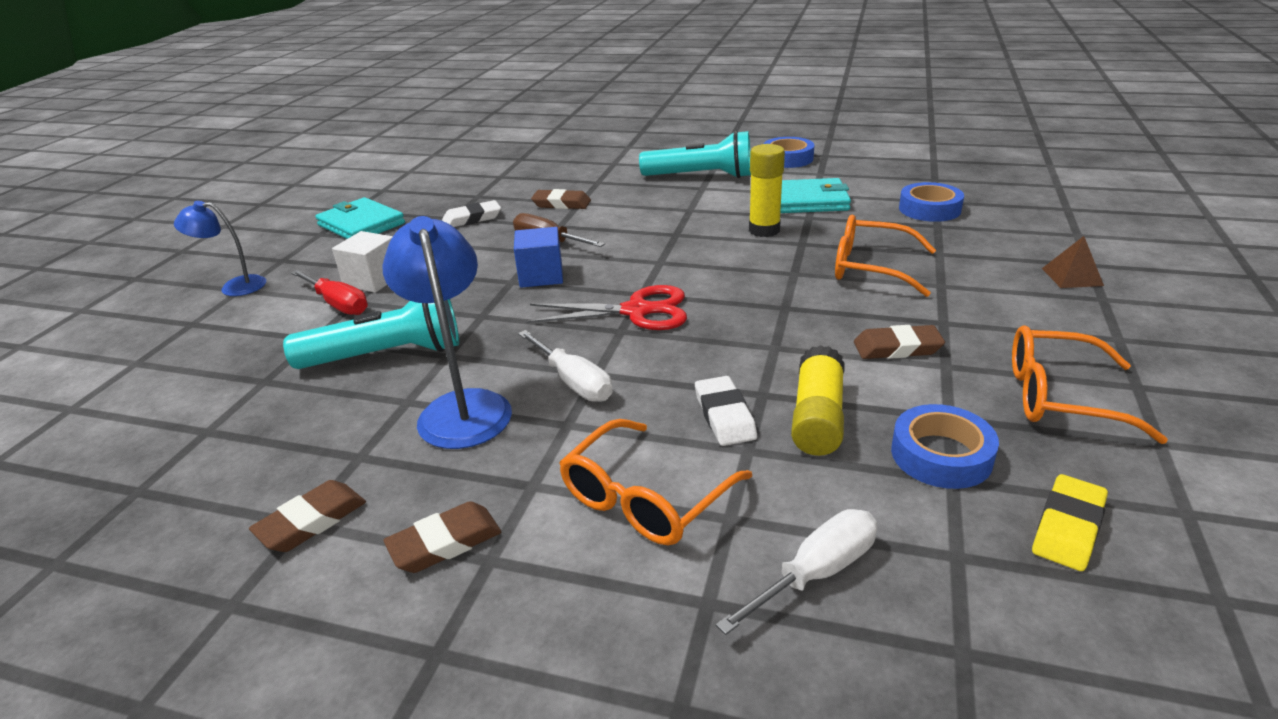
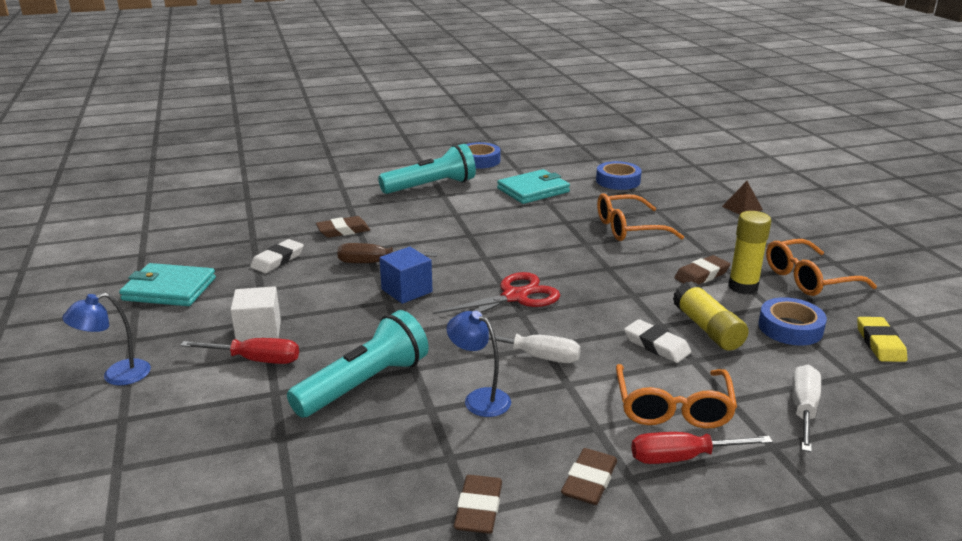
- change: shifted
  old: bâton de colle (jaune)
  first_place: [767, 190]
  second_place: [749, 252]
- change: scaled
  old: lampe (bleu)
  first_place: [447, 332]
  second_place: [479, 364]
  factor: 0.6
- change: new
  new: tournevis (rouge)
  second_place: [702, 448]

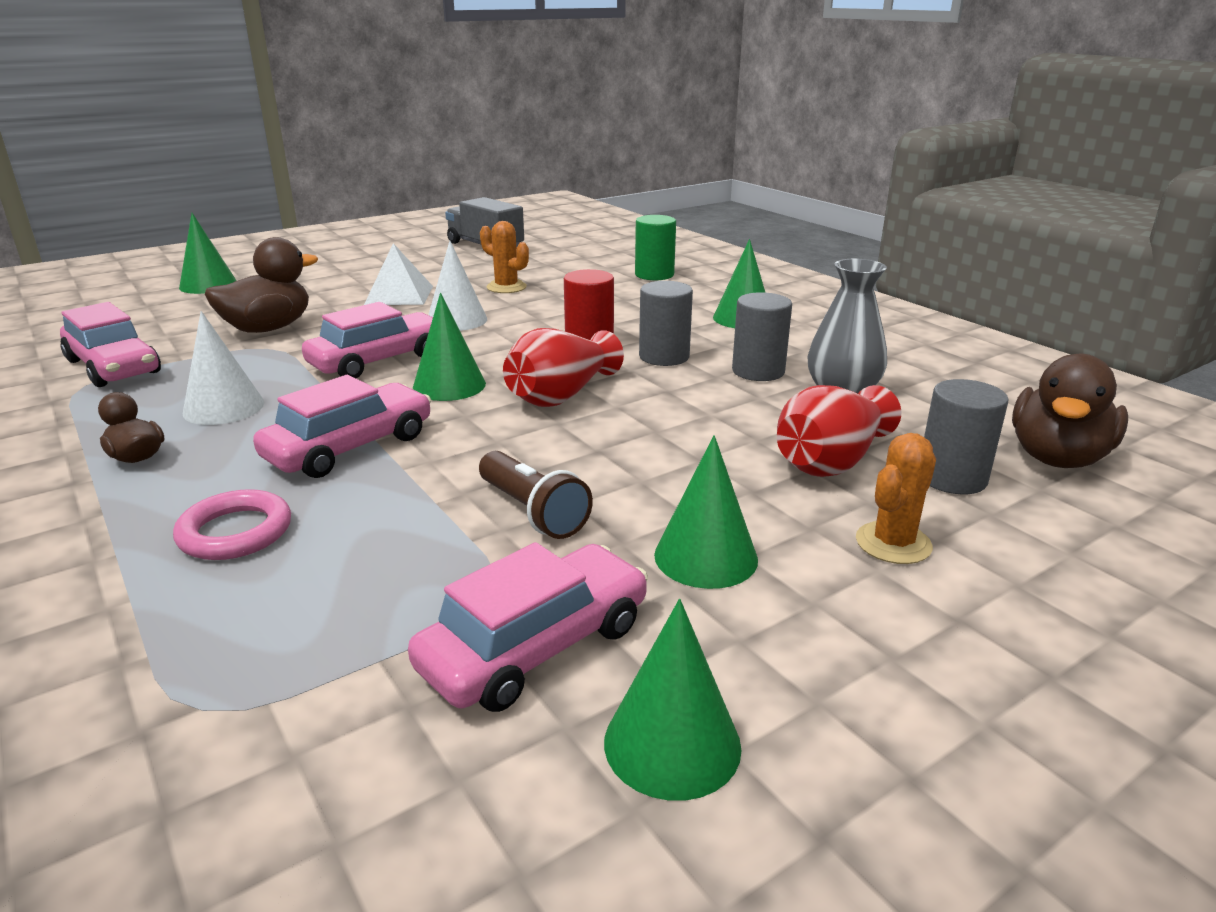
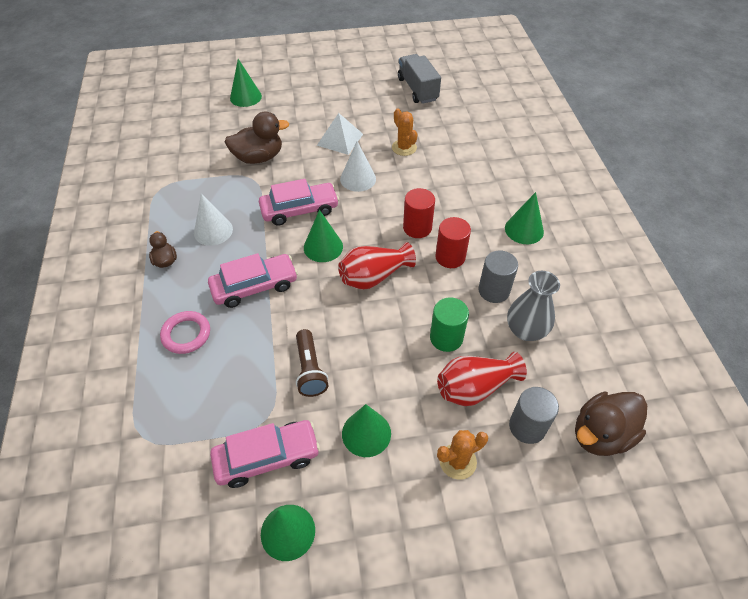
- change: shifted
  old: cylindre (vert)
  first_place: [655, 248]
  second_place: [449, 324]
- change: repainted
  old: cylindre (gris)
  new: cylindre (rouge)
  first_place: [666, 323]
  second_place: [453, 242]
- change: gone
  old: voiture (rose)
  first_place: [110, 344]

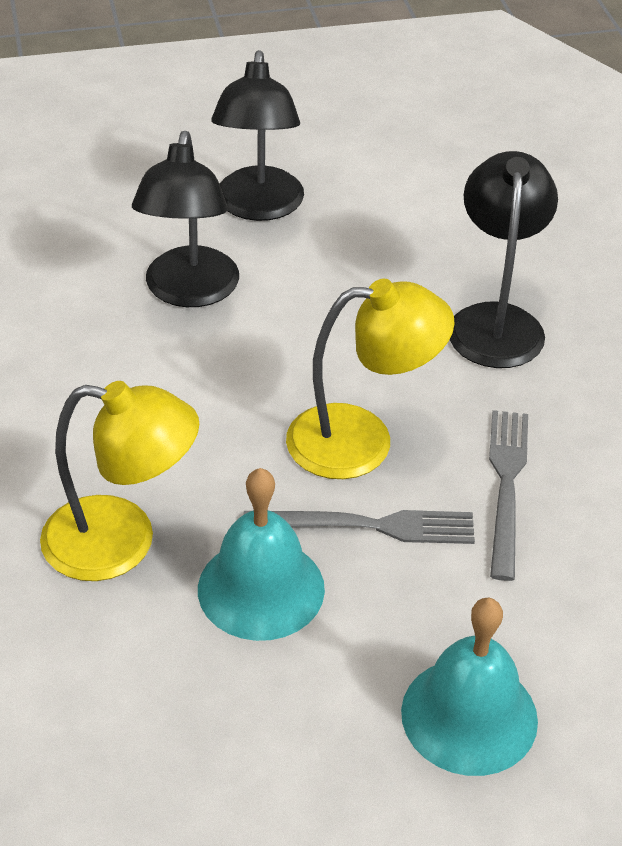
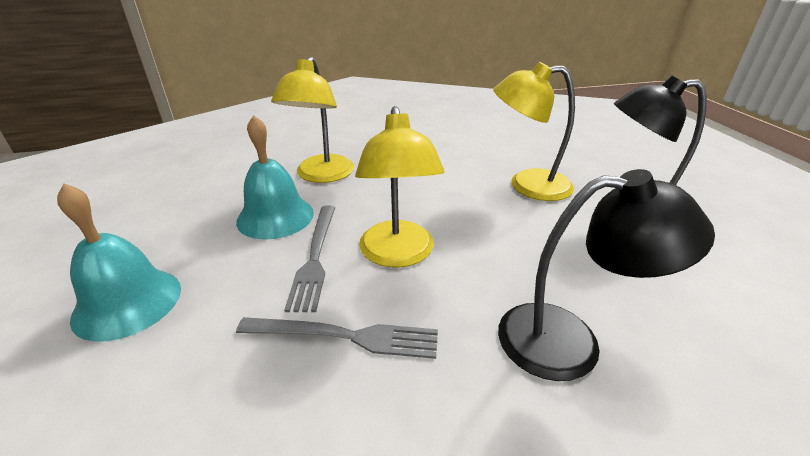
- change: repainted
  old: lampe (noir)
  new: lampe (jaune)
  first_place: [185, 219]
  second_place: [534, 131]

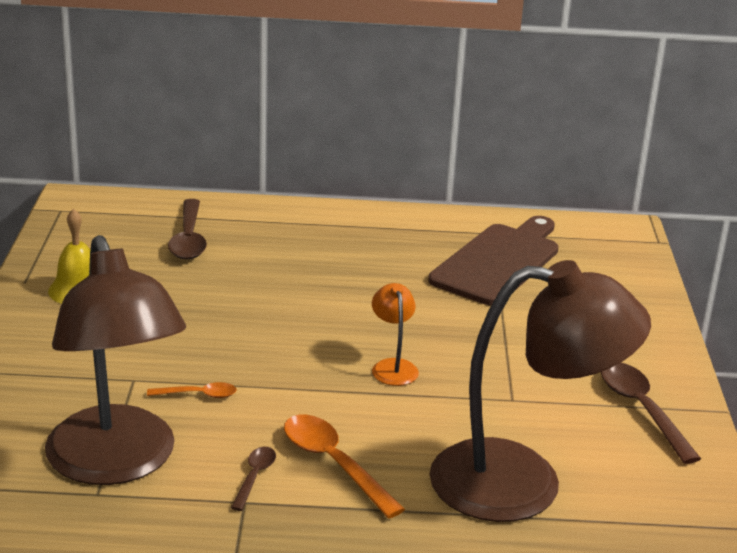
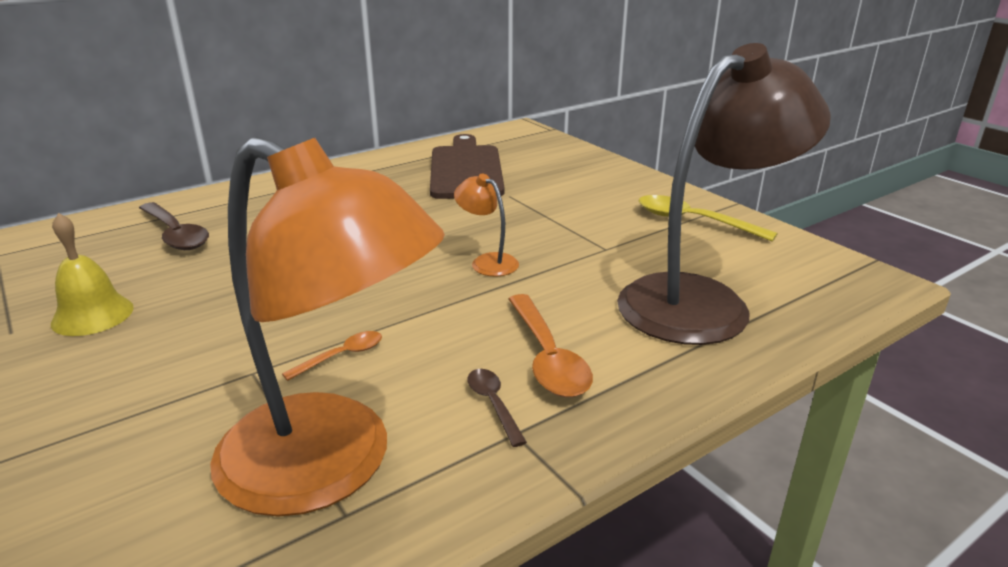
- change: repainted
  old: lampe (marron)
  new: lampe (orange)
  first_place: [115, 360]
  second_place: [327, 327]
- change: repainted
  old: cuillère (marron)
  new: cuillère (jaune)
  first_place: [651, 413]
  second_place: [708, 218]
- change: rotated
  old: cuillère (orange)
  first_place: [344, 467]
  second_place: [551, 345]
  degrees: -120

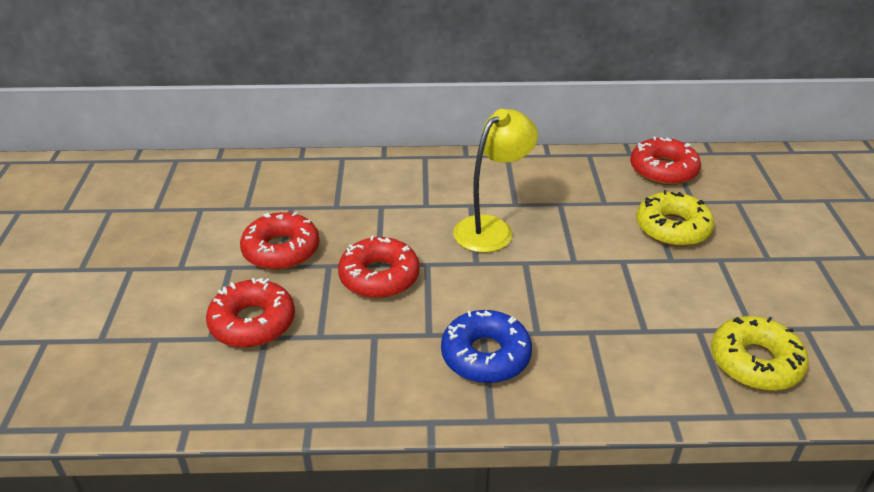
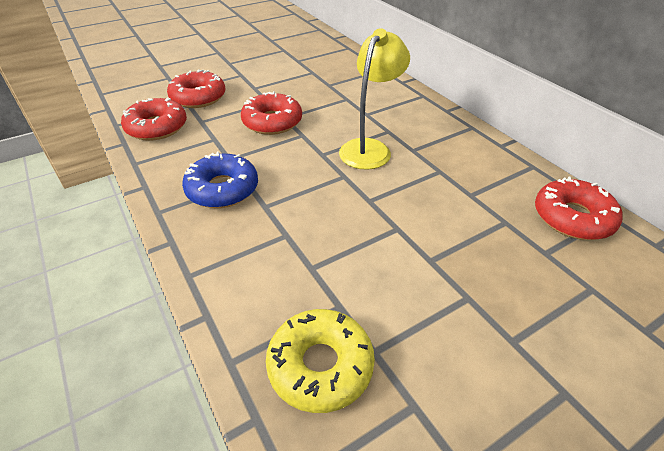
- change: rotated
  old: lampe (jaune)
  first_place: [495, 181]
  second_place: [374, 99]
  degrees: -75
- change: gone
  old: beignet (jaune)
  first_place: [675, 218]
- change: shifted
  old: beignet (rouge)
  first_place: [279, 241]
  second_place: [154, 119]

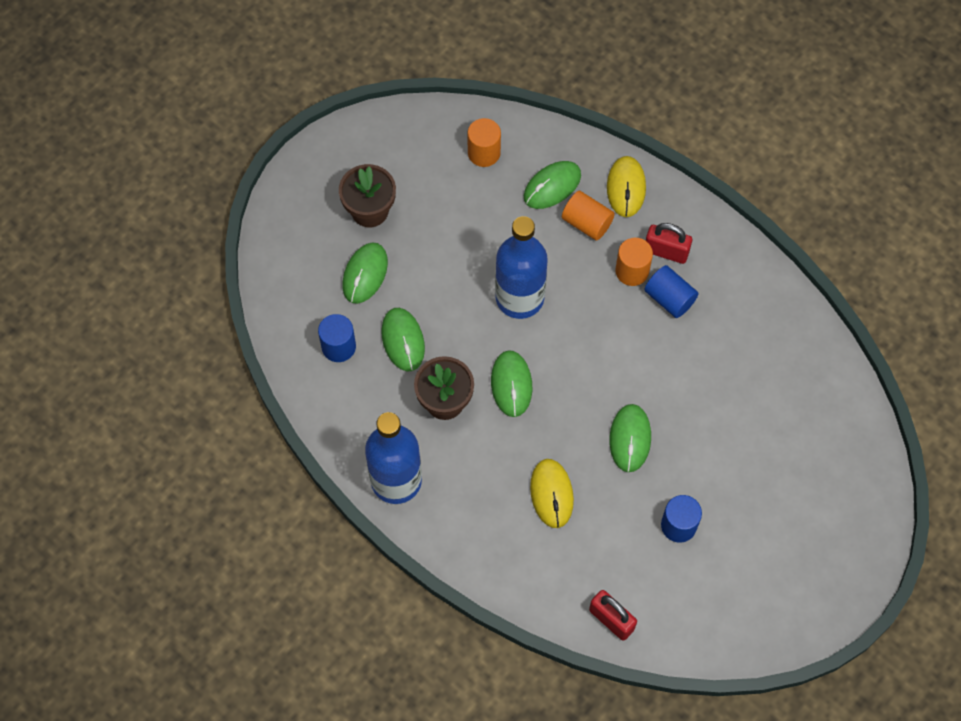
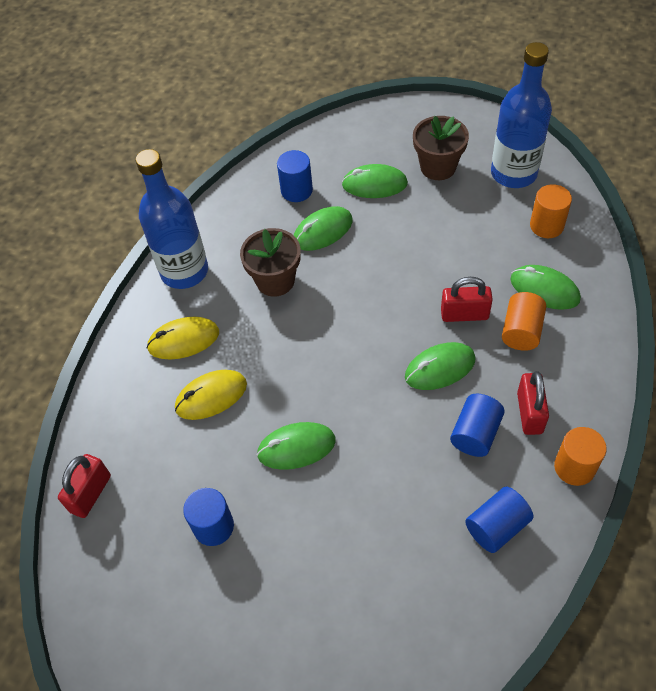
- change: shifted
  old: souris (jaune)
  first_place: [626, 186]
  second_place: [183, 338]
- change: shifted
  old: bouteille (bleu)
  first_place: [521, 267]
  second_place: [521, 115]
- change: shifted
  old: cylindre (orange)
  first_place: [634, 262]
  second_place: [580, 456]
- change: shifted
  old: souris (vert)
  first_place: [511, 383]
  second_place: [440, 366]
- change: new
  new: cadenas (rouge)
  second_place: [467, 299]
- change: new
  new: cylindre (bleu)
  second_place: [499, 520]

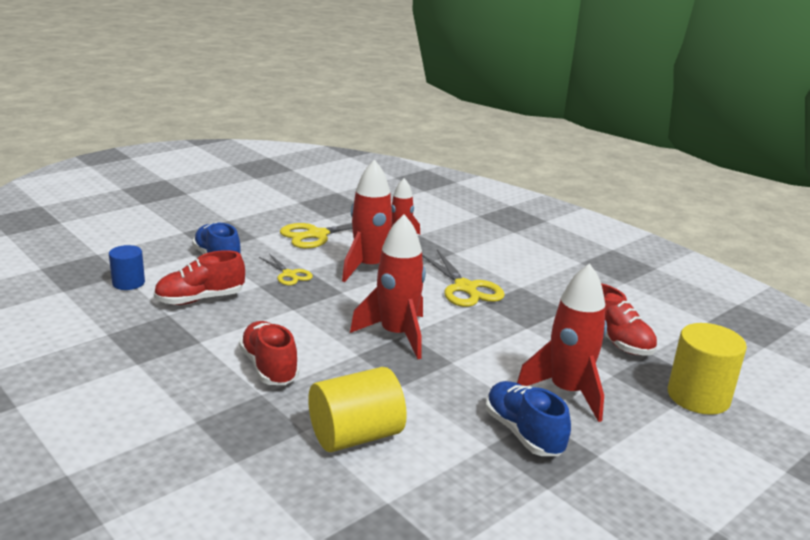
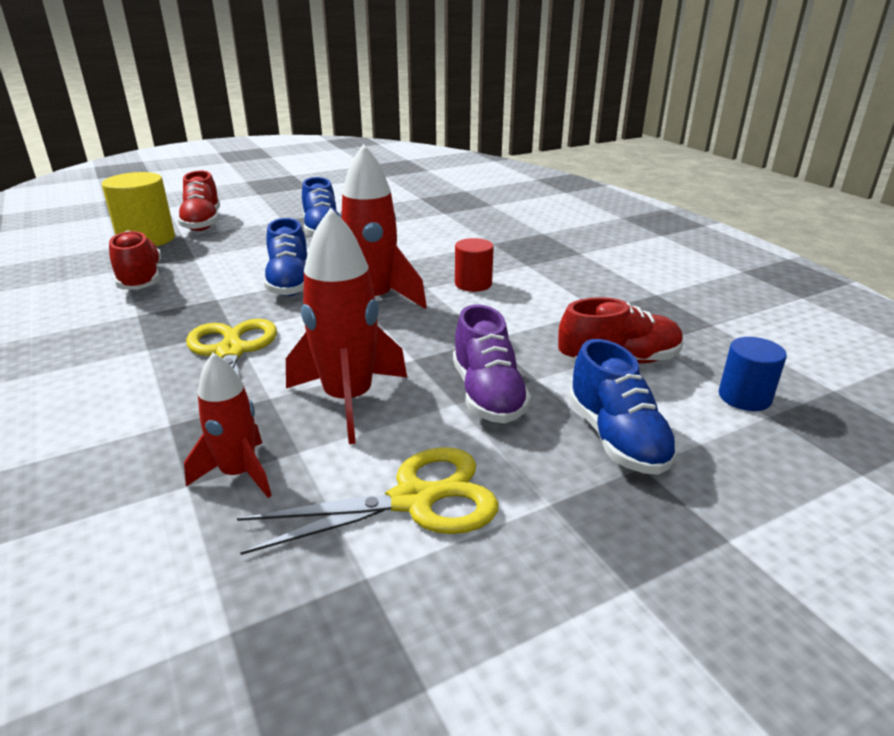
- change: swapped
  old: ciseaux (jaune)
  new: chaussure (violet)
  first_place: [286, 270]
  second_place: [492, 364]
- change: gone
  old: fusée (rouge)
  first_place: [562, 342]
- change: shifted
  old: chaussure (rouge)
  first_place: [269, 353]
  second_place: [198, 201]
- change: gone
  old: cylindre (jaune)
  first_place: [357, 409]
- change: new
  new: chaussure (bleu)
  second_place: [286, 257]
- change: new
  new: cylindre (rouge)
  second_place: [474, 265]

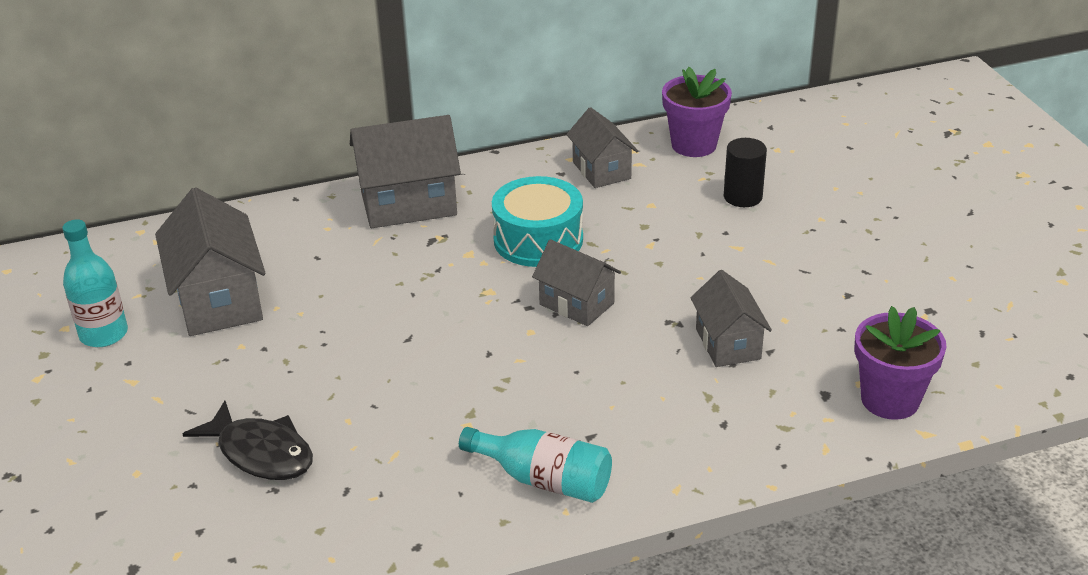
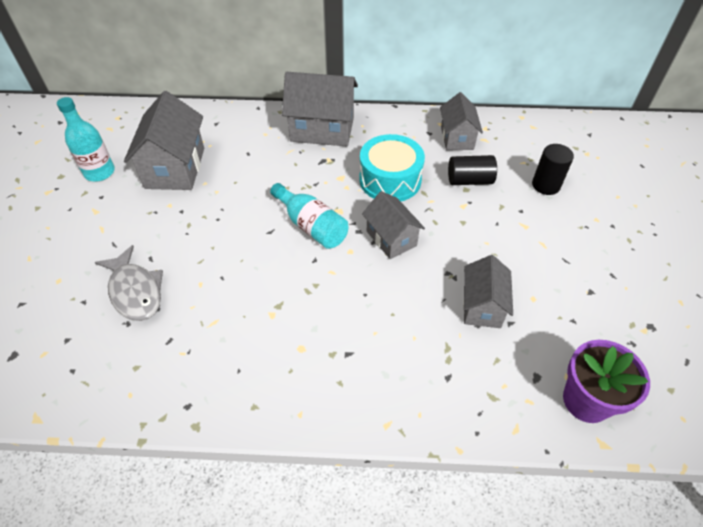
- change: gone
  old: pot de fleurs (violet)
  first_place: [697, 112]
- change: repainted
  old: poisson (noir)
  new: poisson (gris)
  first_place: [248, 440]
  second_place: [129, 283]
- change: shifted
  old: bouteille (turquoise)
  first_place: [535, 465]
  second_place: [309, 216]
- change: new
  new: cylindre (noir)
  second_place: [472, 170]

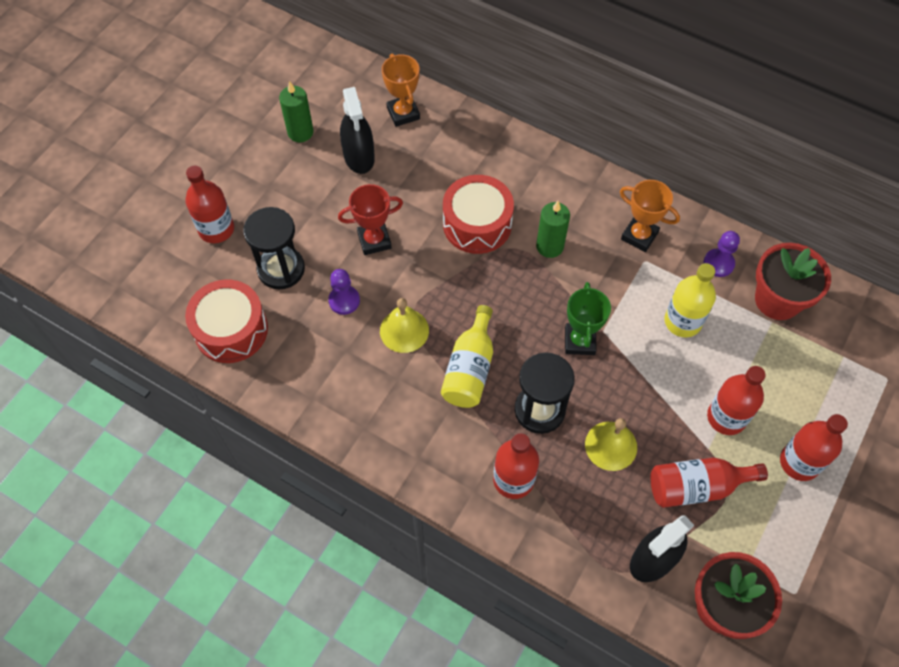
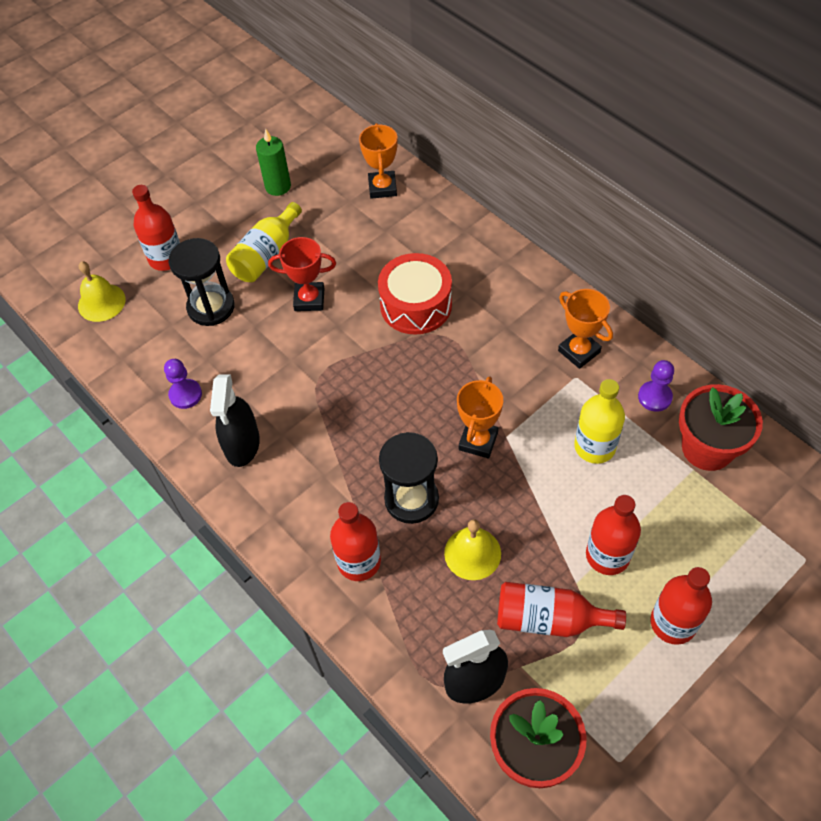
- change: shifted
  old: vaporisateur (noir)
  first_place: [357, 130]
  second_place: [235, 420]
- change: gone
  old: bougie (vert)
  first_place: [553, 229]
- change: shifted
  old: pion (violet)
  first_place: [344, 292]
  second_place: [183, 384]
- change: gone
  old: tambour (rouge)
  first_place: [226, 321]
- change: repainted
  old: trophée (vert)
  new: trophée (orange)
  first_place: [588, 318]
  second_place: [480, 417]
- change: shifted
  old: cloche (jaune)
  first_place: [404, 325]
  second_place: [102, 291]
- change: shifted
  old: bouteille (jaune)
  first_place: [467, 356]
  second_place: [264, 242]

